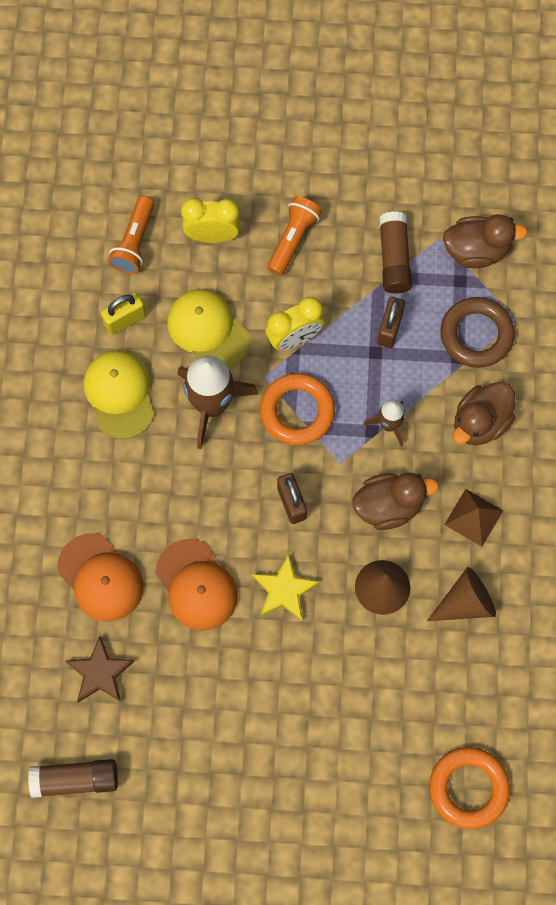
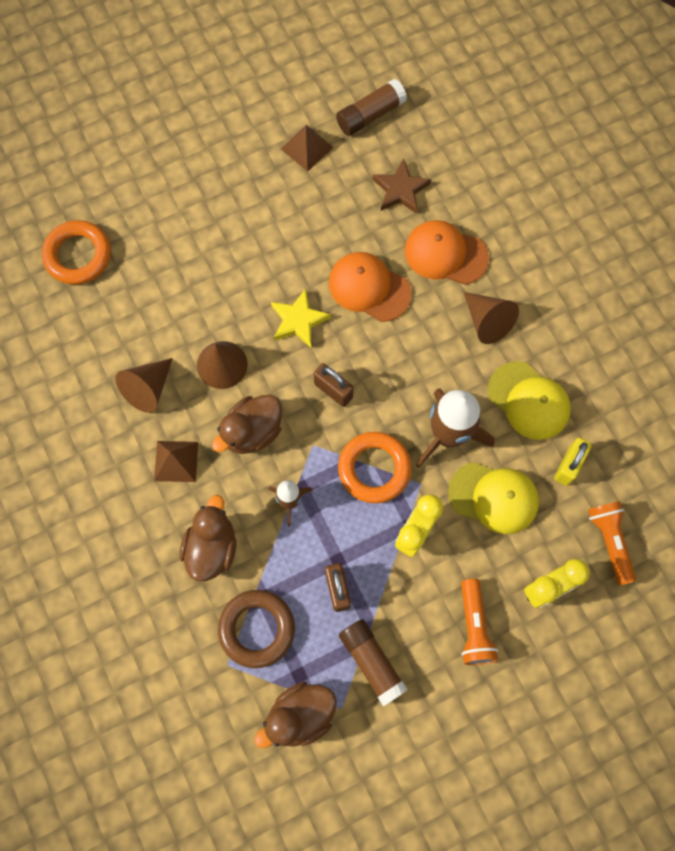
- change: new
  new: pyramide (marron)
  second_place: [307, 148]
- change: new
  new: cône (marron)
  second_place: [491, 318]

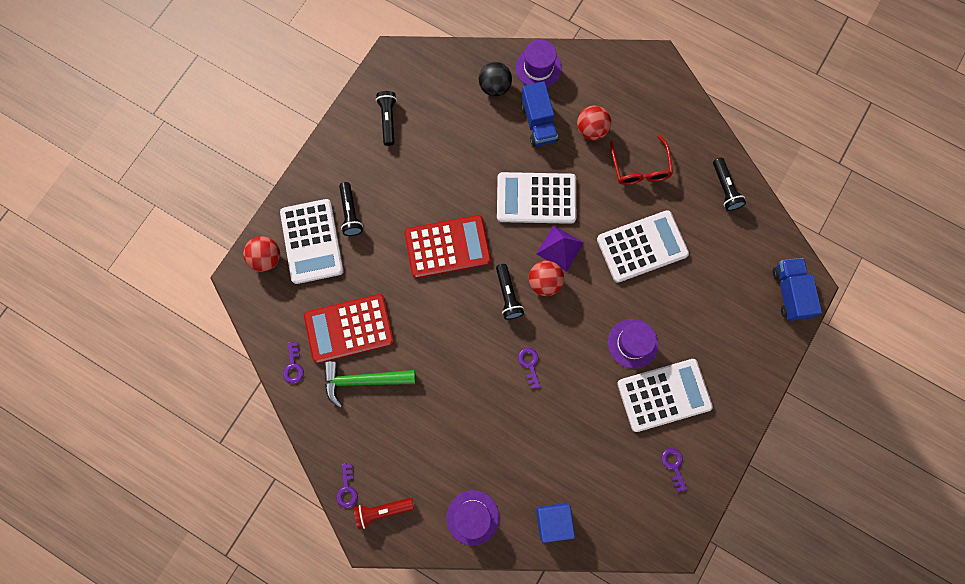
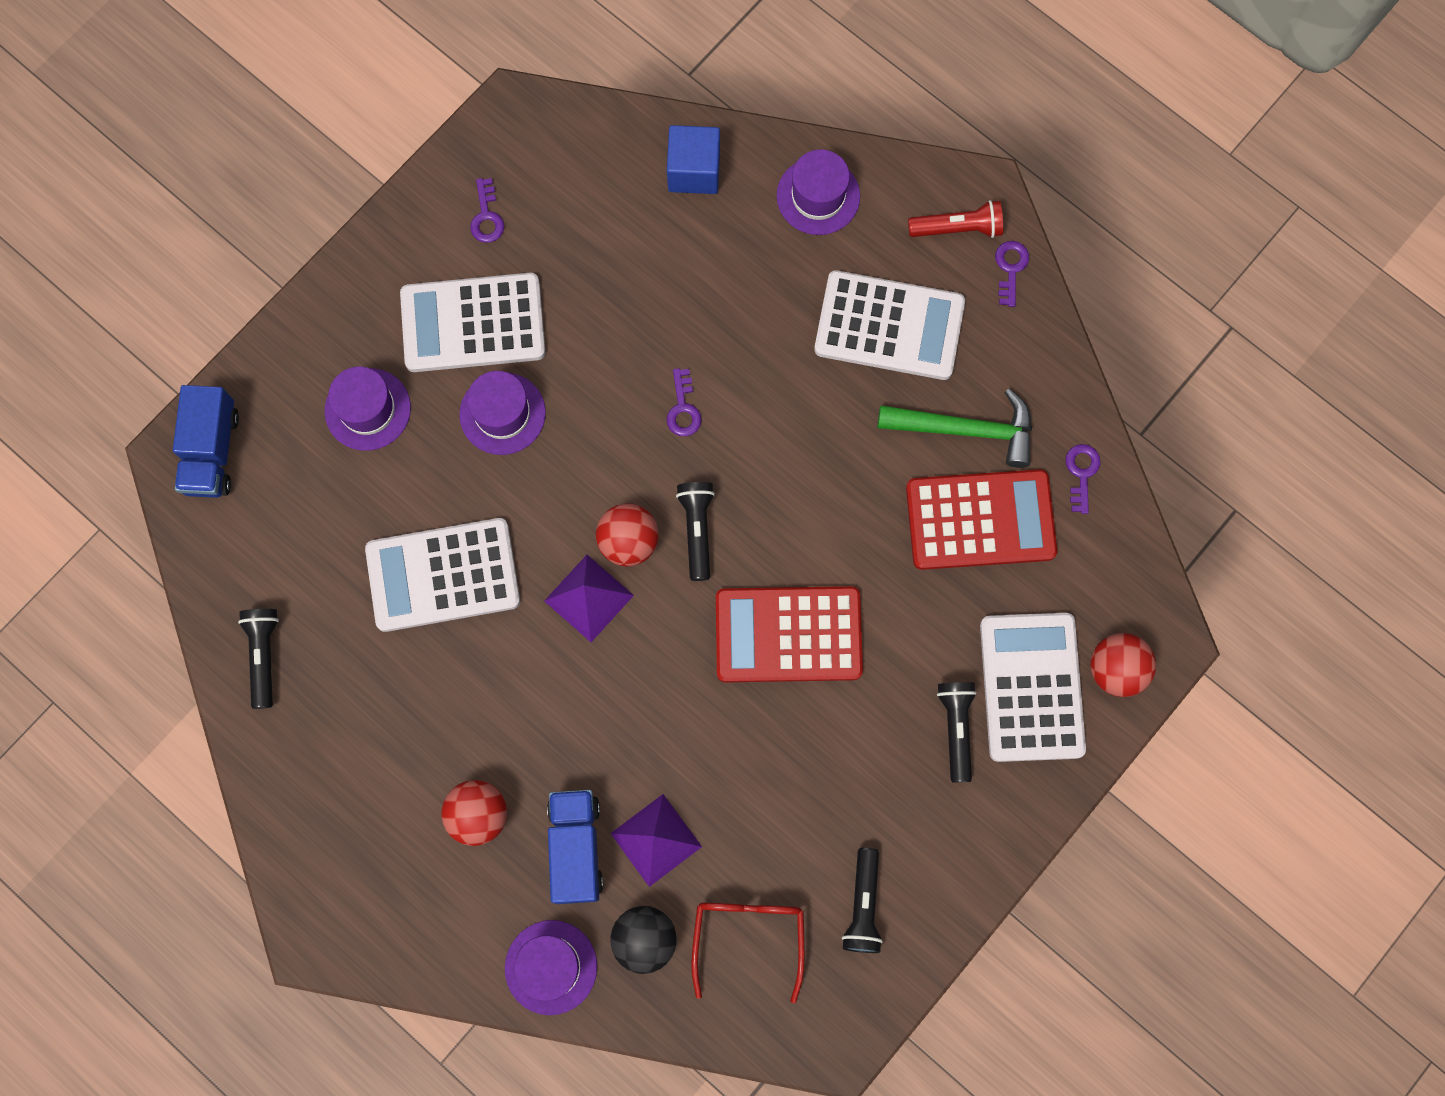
- change: shifted
  old: lunettes (rouge)
  first_place: [641, 160]
  second_place: [748, 953]
- change: shifted
  old: calculatrice (blanc)
  first_place: [536, 198]
  second_place: [889, 325]
- change: new
  new: chapeau (violet)
  second_place: [368, 409]
- change: new
  new: pyramide (violet)
  second_place: [656, 840]

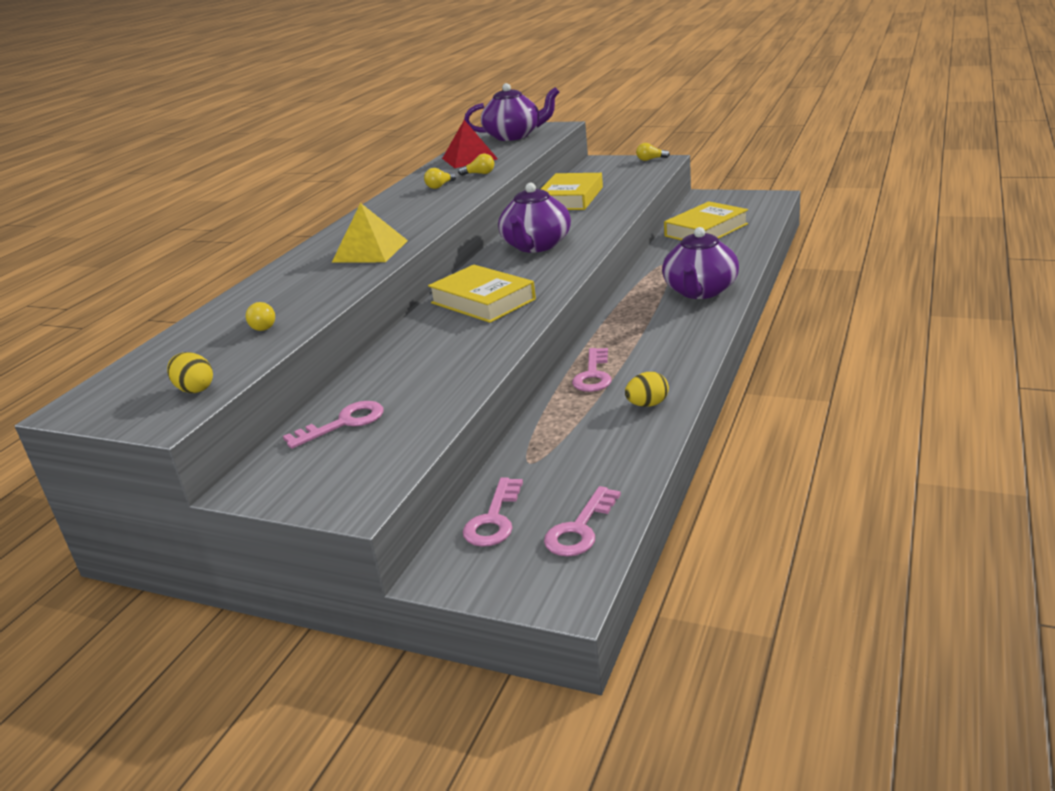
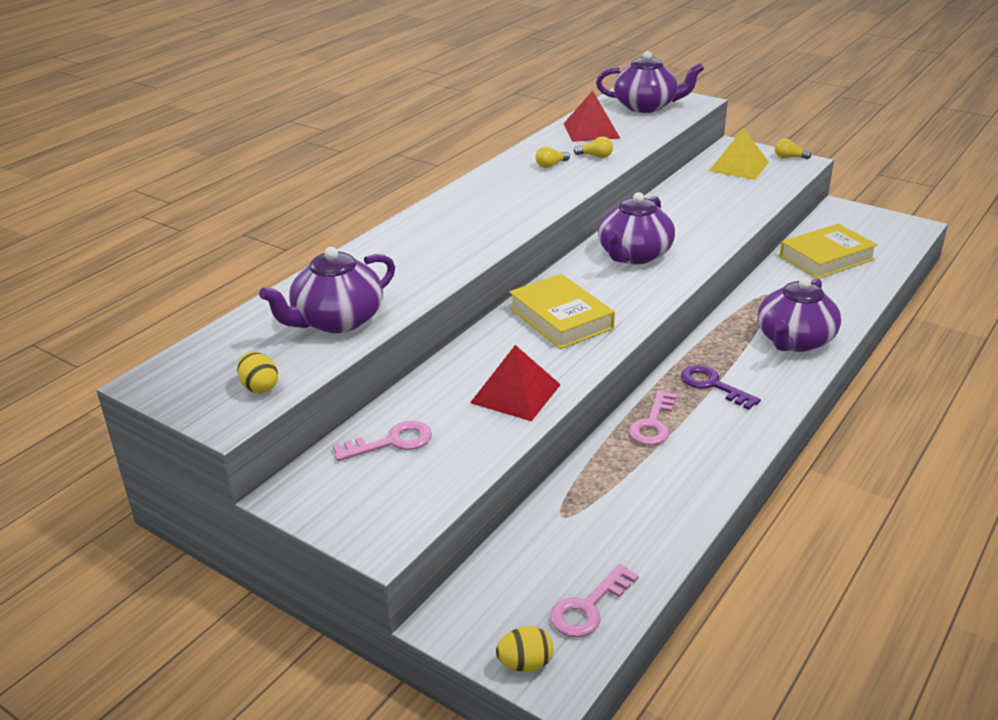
- change: gone
  old: livre (jaune)
  first_place: [572, 191]
- change: shifted
  old: pyramide (jaune)
  first_place: [370, 233]
  second_place: [739, 154]
- change: swapped
  old: ampoule (jaune)
  new: théière (violet)
  first_place: [260, 316]
  second_place: [327, 290]
- change: shifted
  old: œuf (jaune)
  first_place: [647, 389]
  second_place: [525, 649]
- change: gone
  old: clé (rose)
  first_place: [493, 512]
- change: new
  new: pyramide (rouge)
  second_place: [515, 383]
- change: new
  new: clé (violet)
  second_place: [721, 387]

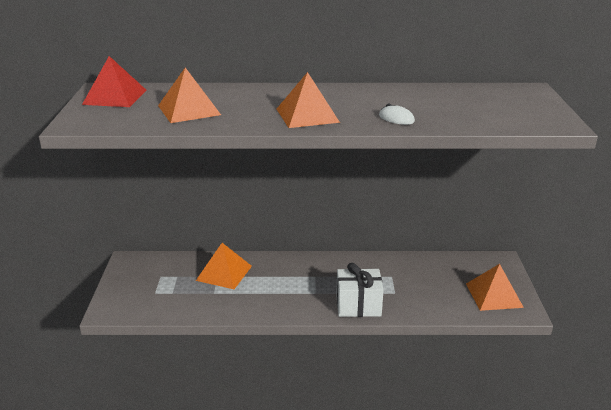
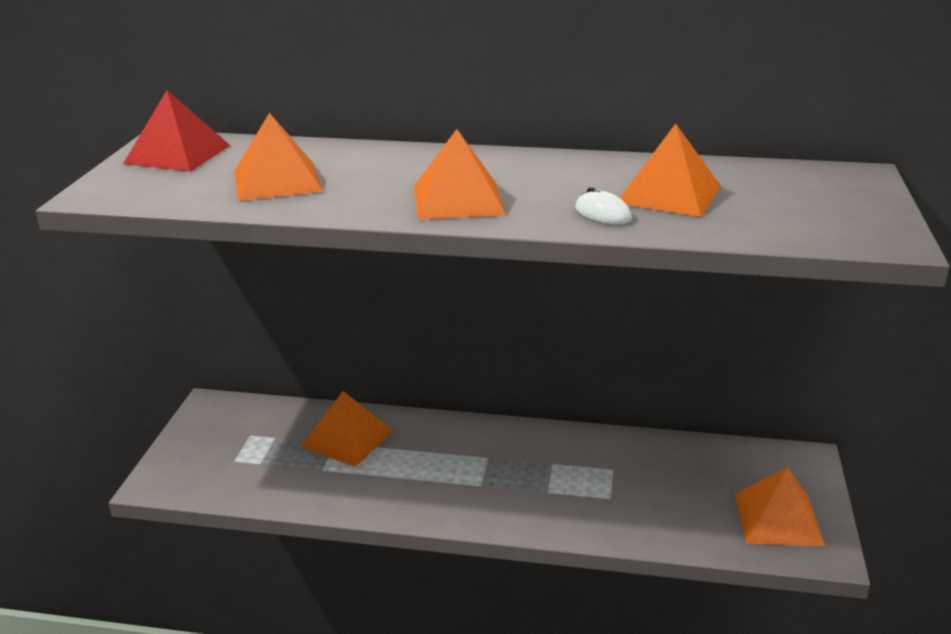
- change: gone
  old: cadeau (blanc)
  first_place: [360, 290]
- change: new
  new: pyramide (orange)
  second_place: [670, 170]

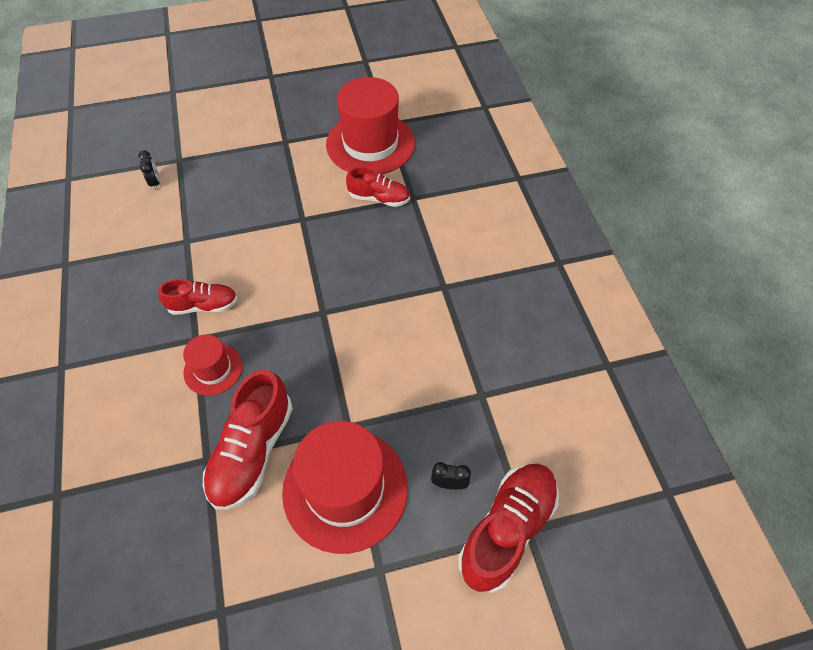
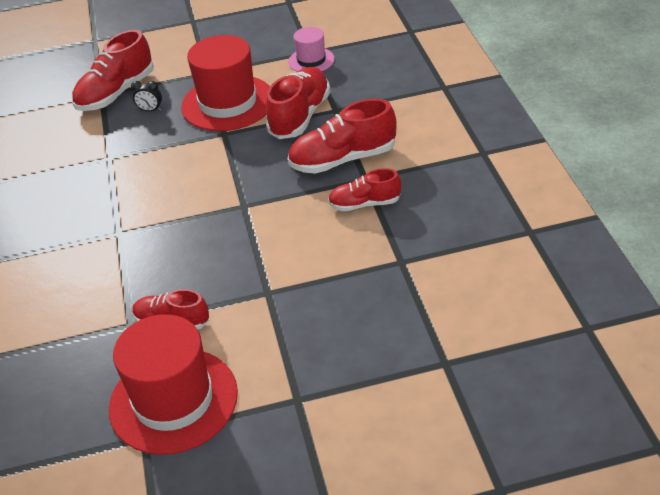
- change: gone
  old: réveil (noir)
  first_place: [149, 170]
- change: swapped
  old: chapeau (rouge)
  new: chaussure (rouge)
  first_place: [213, 365]
  second_place: [342, 136]
- change: new
  new: chapeau (rose)
  second_place: [311, 49]

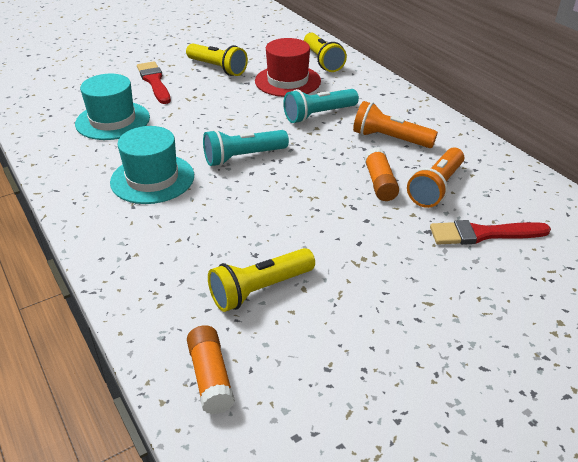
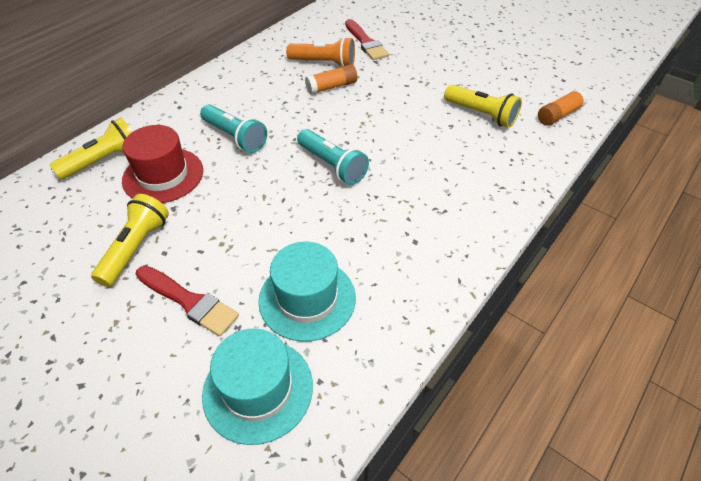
- change: rotated
  old: pinceau (rouge)
  first_place: [154, 82]
  second_place: [187, 301]
  degrees: -105
- change: gone
  old: lampe de poche (orange)
  first_place: [395, 124]
- change: shifted
  old: chapeau (turquoise)
  first_place: [152, 165]
  second_place: [257, 386]

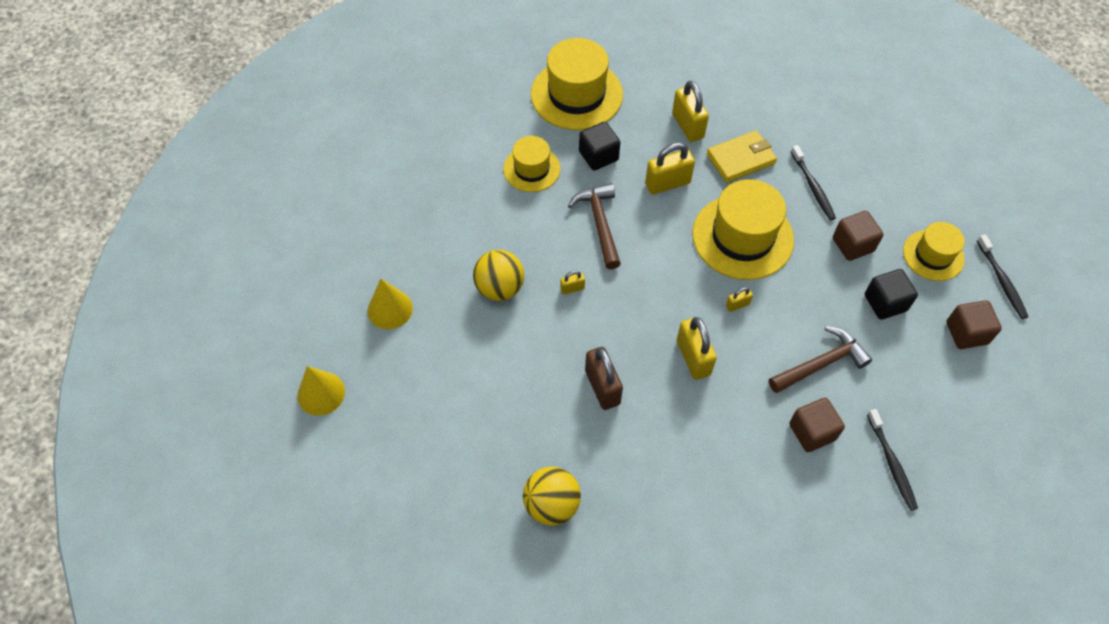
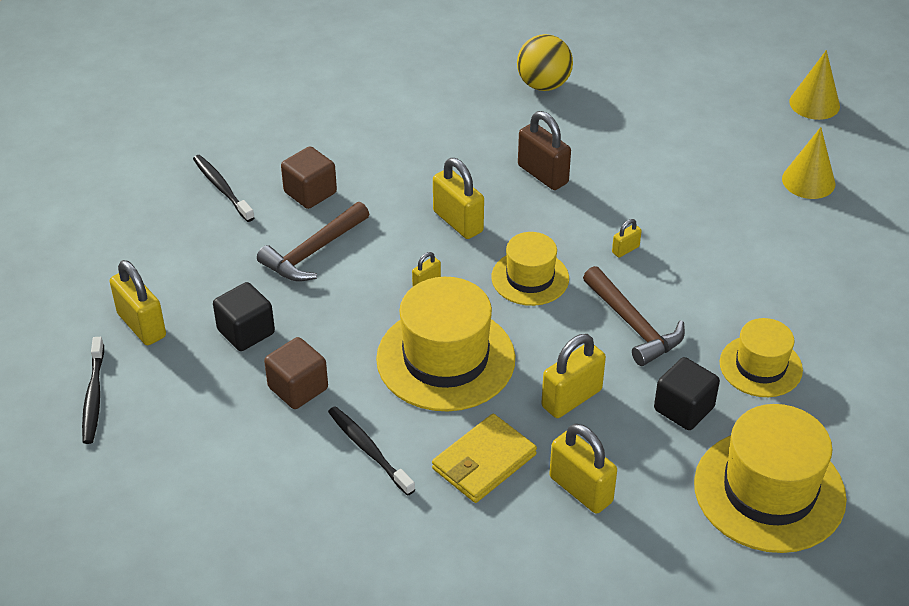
- change: shifted
  old: chapeau (jaune)
  first_place: [934, 251]
  second_place: [530, 269]
- change: rotated
  old: brosse à dents (noir)
  first_place: [1002, 277]
  second_place: [93, 390]
  degrees: -150
- change: gone
  old: balle (jaune)
  first_place: [498, 275]
- change: swapped
  old: cube (marron)
  new: cadenas (jaune)
  first_place: [974, 324]
  second_place: [138, 302]

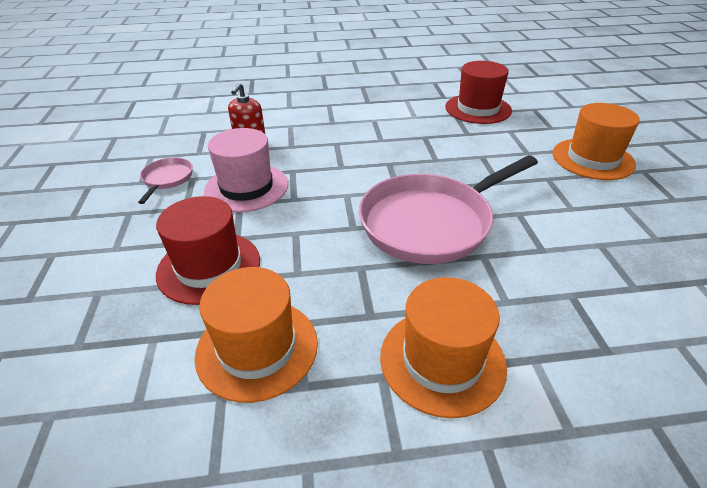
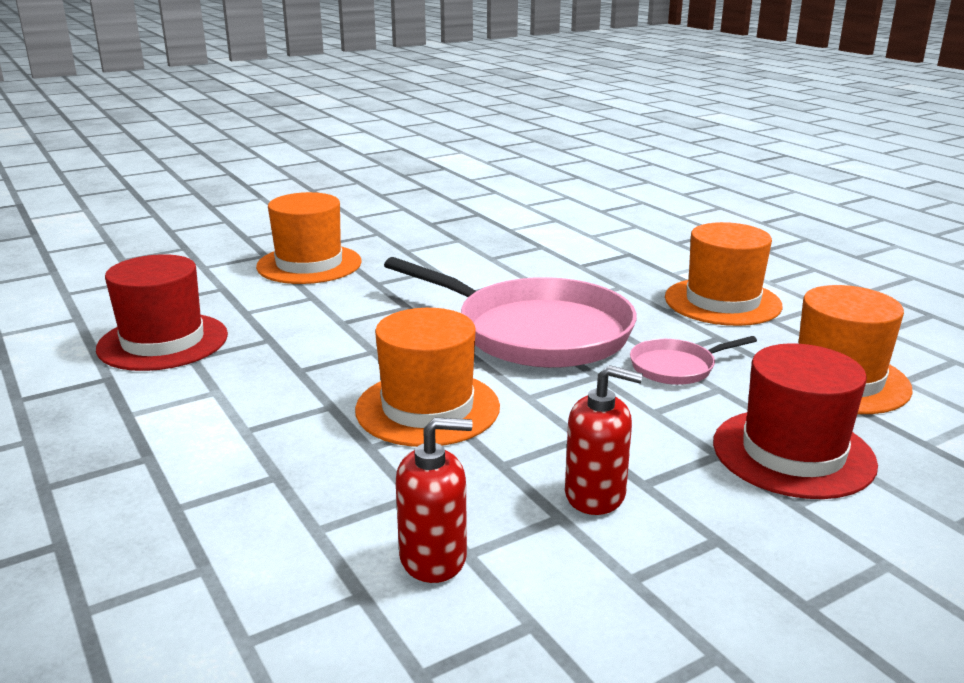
- change: swapped
  old: chapeau (rose)
  new: distributeur de savon (rouge)
  first_place: [246, 170]
  second_place: [604, 440]
- change: shifted
  old: poêle (rose)
  first_place: [165, 180]
  second_place: [693, 360]
- change: new
  new: chapeau (orange)
  second_place: [427, 377]

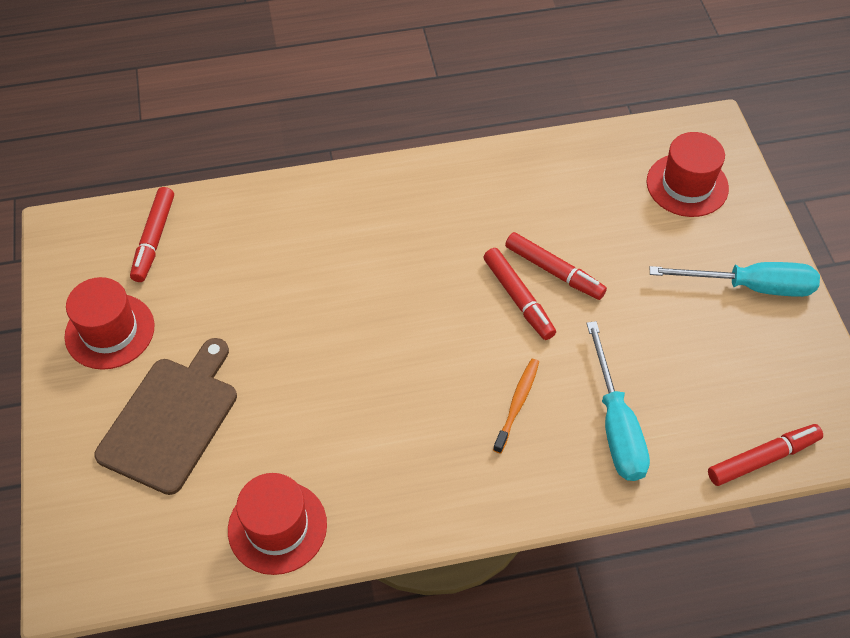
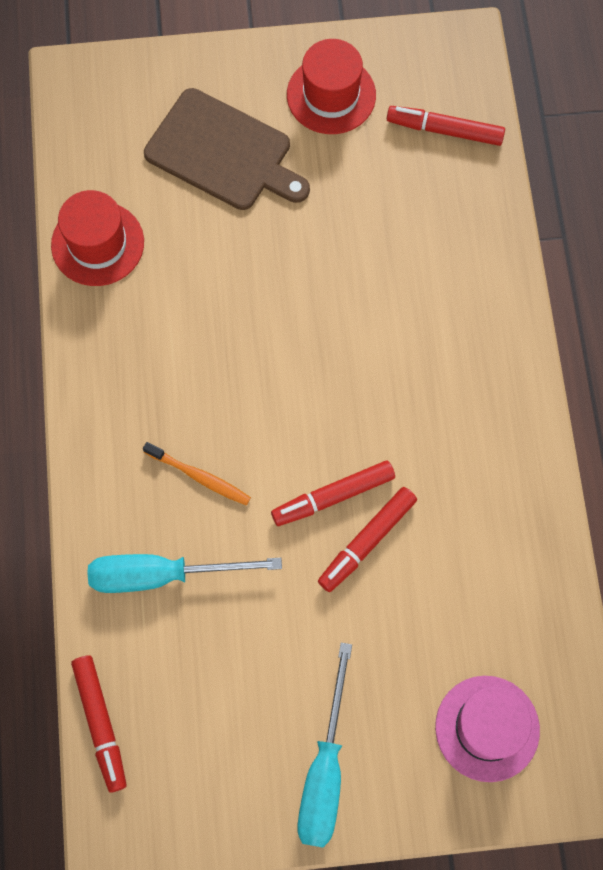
- change: repainted
  old: chapeau (rouge)
  new: chapeau (rose)
  first_place: [688, 174]
  second_place: [487, 729]

